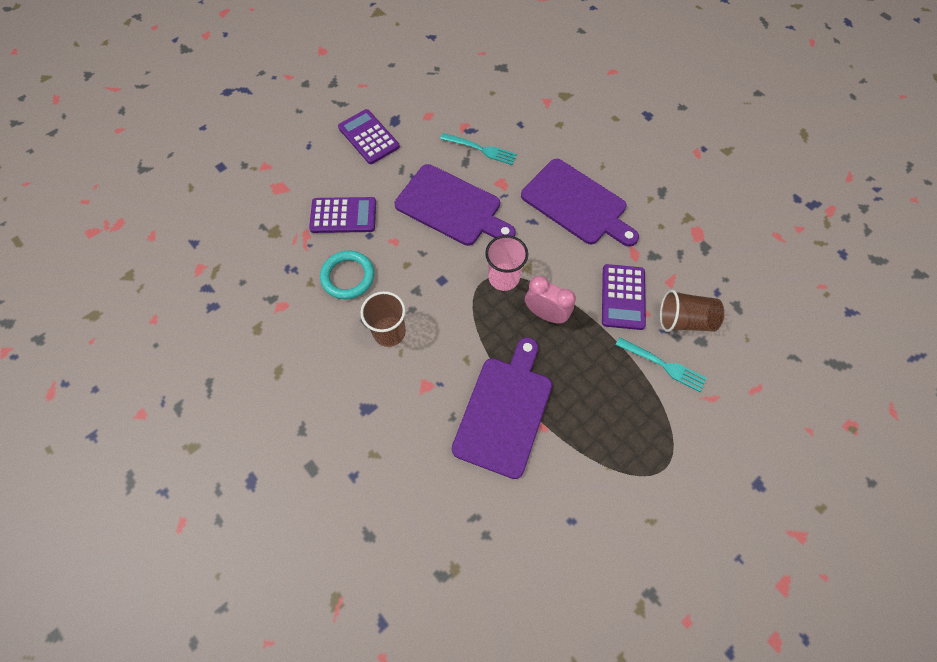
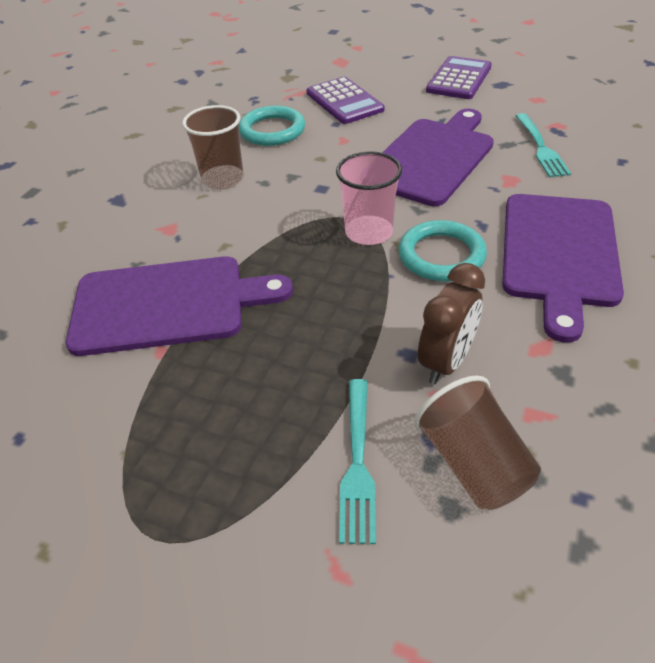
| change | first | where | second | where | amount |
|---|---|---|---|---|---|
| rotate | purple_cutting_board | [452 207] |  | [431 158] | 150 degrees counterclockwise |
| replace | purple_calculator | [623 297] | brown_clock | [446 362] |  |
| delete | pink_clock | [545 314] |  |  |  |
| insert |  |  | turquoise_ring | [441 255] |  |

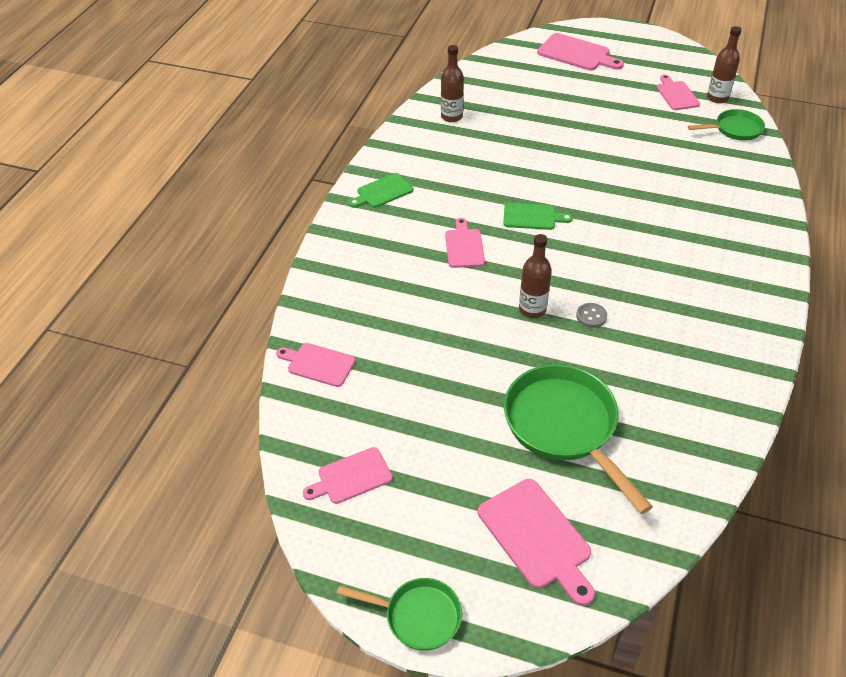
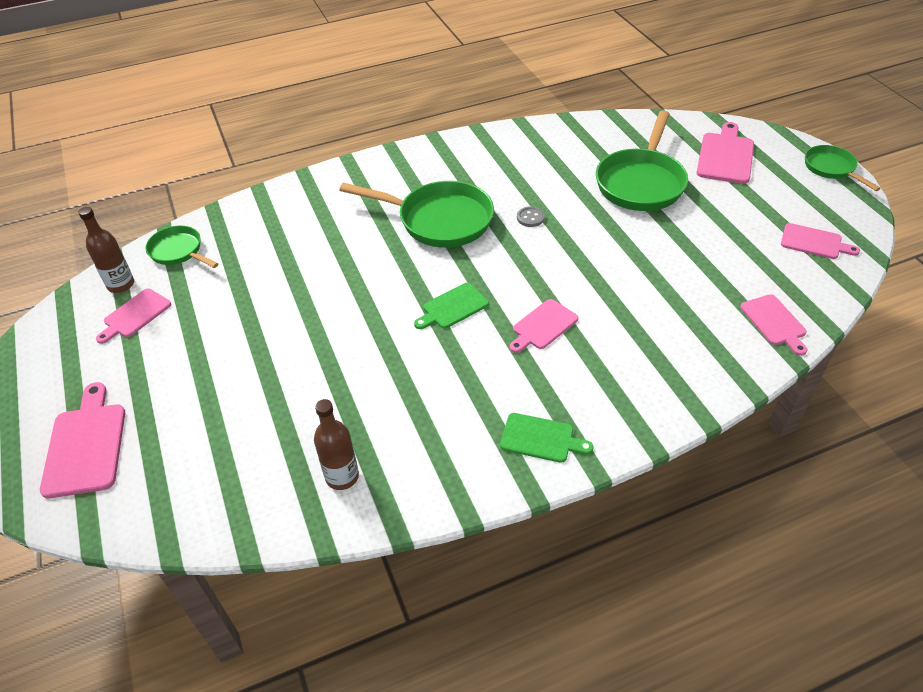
| change | first | where | second | where | amount |
|---|---|---|---|---|---|
| rotate | green_cutting_board | [532 217] |  | [452 307] | 90 degrees counterclockwise |
| delete | brown_bottle | [532 309] |  |  |  |
| insert |  |  | green_pan | [439 220] |  |

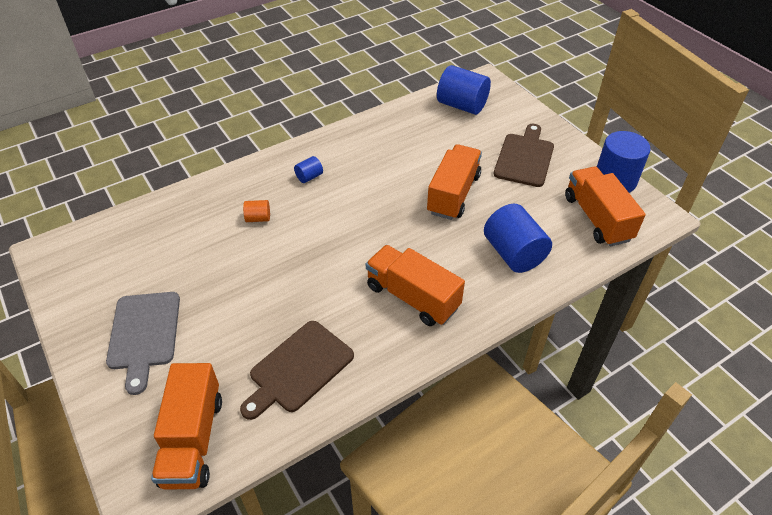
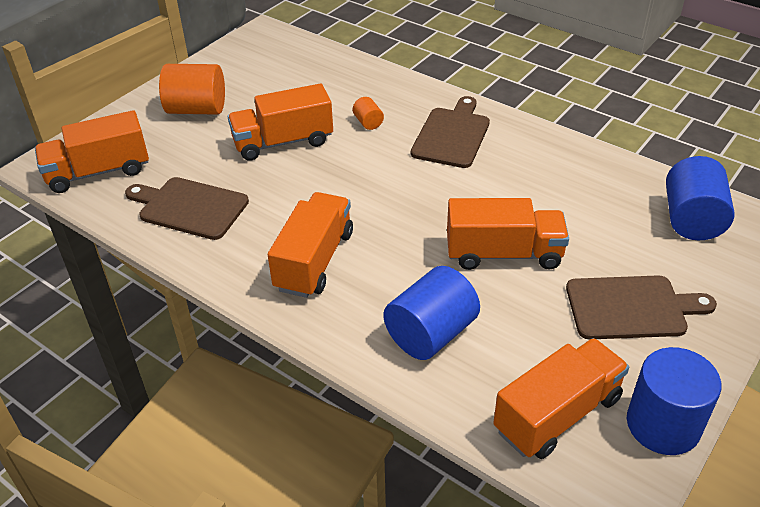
| change | first | where | second | where | amount |
|---|---|---|---|---|---|
| replace | blue_cylinder | [309 177] | brown_cutting_board | [452 135] |  |
| replace | grey_cutting_board | [144 334] | orange_cylinder | [197 109] |  |
| insert |  |  | orange_truck | [283 142] |  |

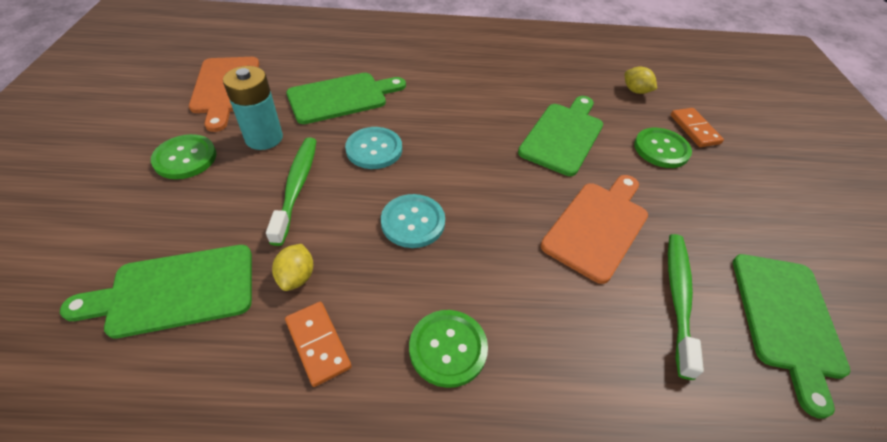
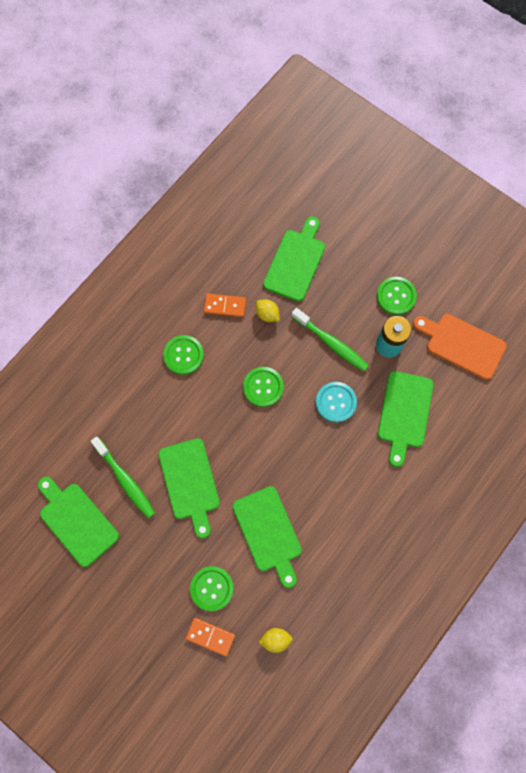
| change | first | where | second | where | amount |
|---|---|---|---|---|---|
| recolor | orange_cutting_board | [598 226] | green_cutting_board | [190 482] |  |
| recolor | turquoise_button | [413 222] | green_button | [263 387] |  |

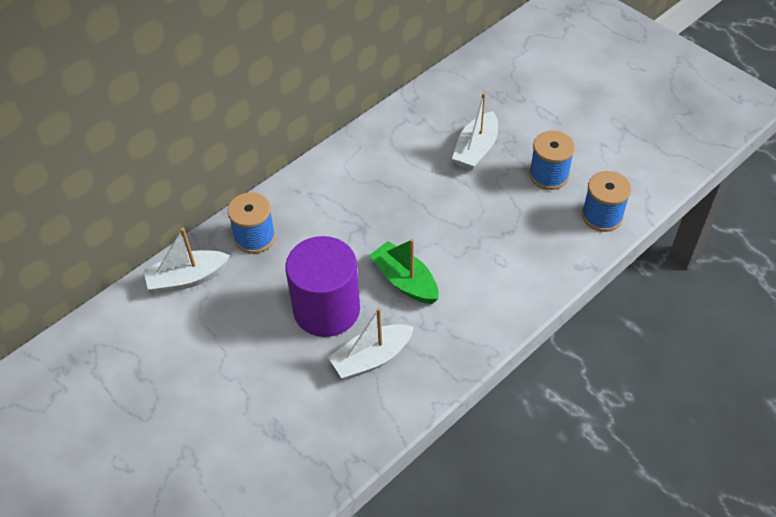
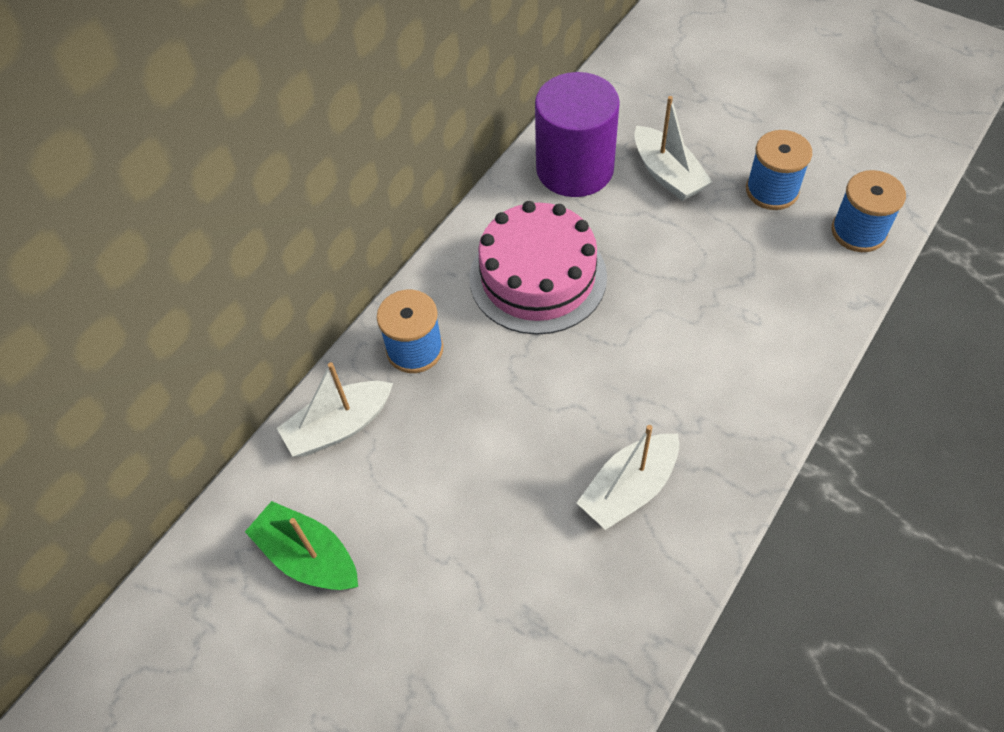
| change | first | where | second | where | amount |
|---|---|---|---|---|---|
| rotate | white_boat | [476 149] |  | [667 174] | 45 degrees counterclockwise |
| move | purple_cylinder | [326 309] |  | [575 169] |  |
| move | green_boat | [405 281] |  | [308 556] |  |
| insert |  |  | pink_cake | [538 277] |  |

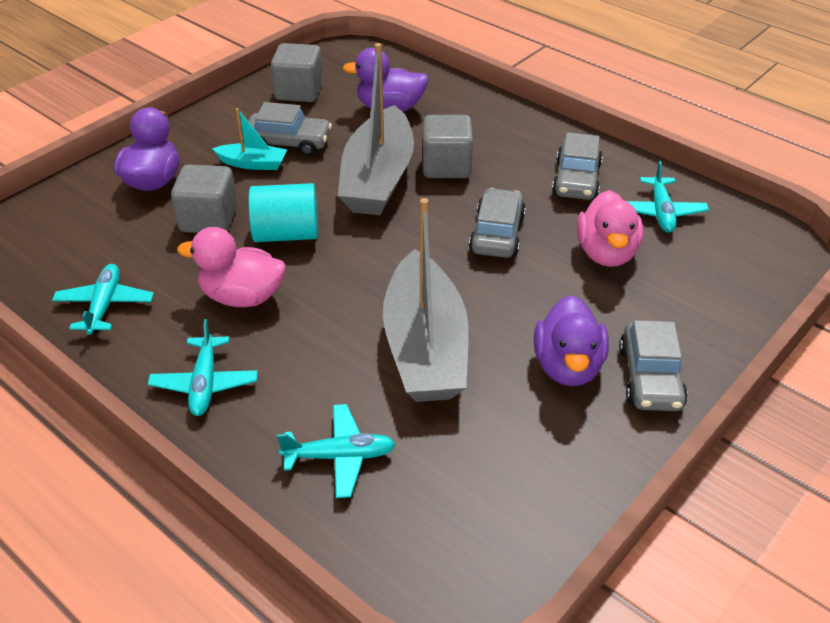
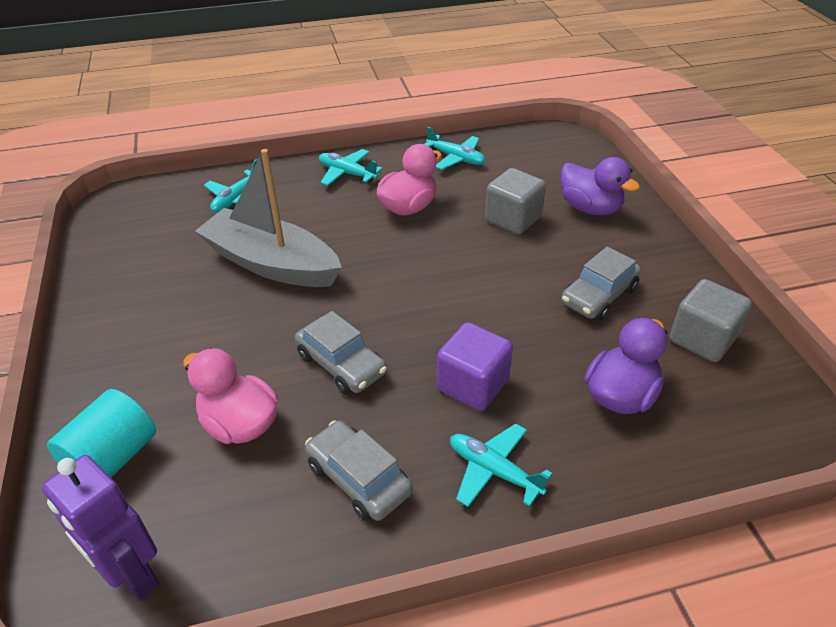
| change | first | where | second | where | amount |
|---|---|---|---|---|---|
| delete | grey_boat | [378 178] |  |  |  |
| delete | turquoise_boat | [253 164] |  |  |  |
| recolor | grey_cube | [446 166] | purple_cube | [473 385] |  |
| move | turquoise_plane | [661 212] |  | [494 471] |  |
| move | turquoise_cylinder | [286 234] |  | [113 458] |  |
| delete | purple_duck | [567 366] |  |  |  |
| delete | grey_car | [650 377] |  |  |  |
| insert |  |  | purple_robot | [132 575] |  |

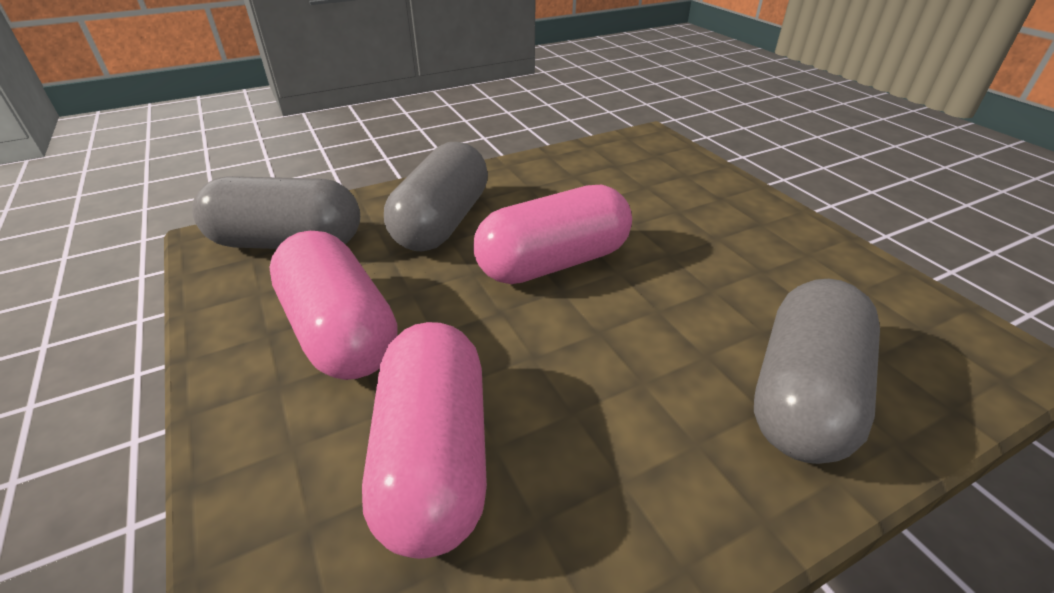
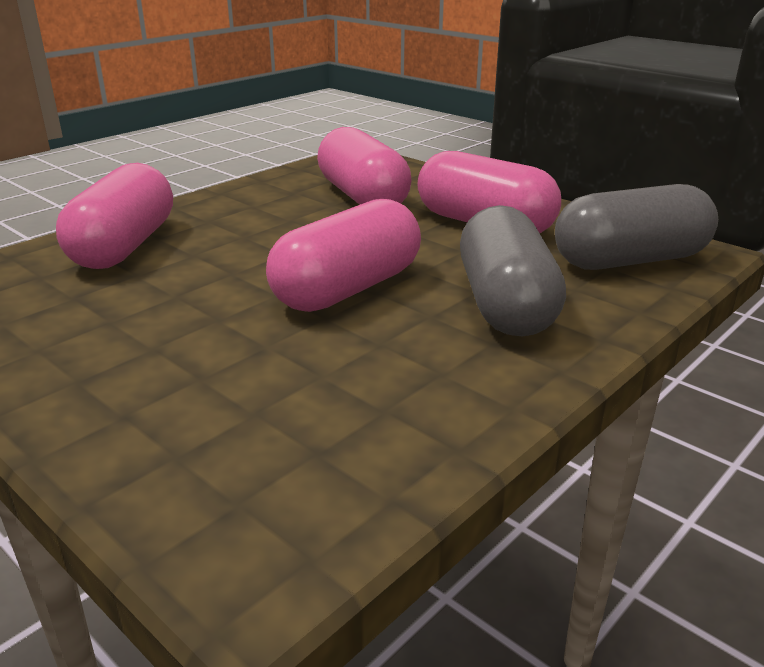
| change | first | where | second | where | amount |
|---|---|---|---|---|---|
| recolor | grey_capsule | [803 395] | pink_capsule | [124 246] |  |

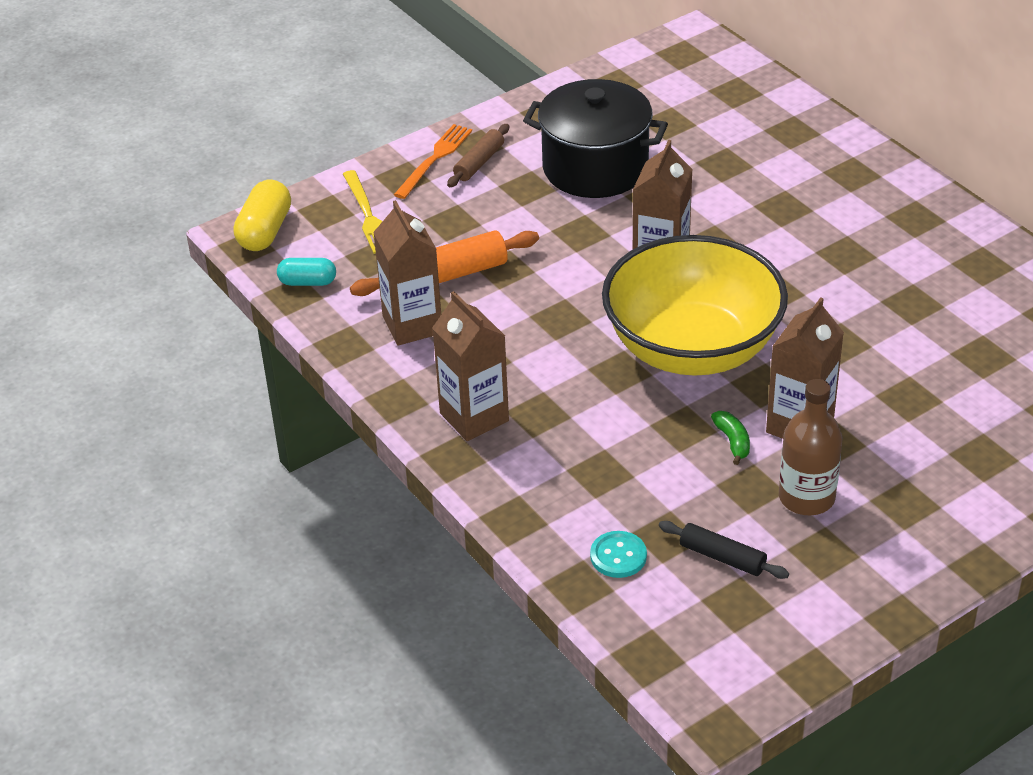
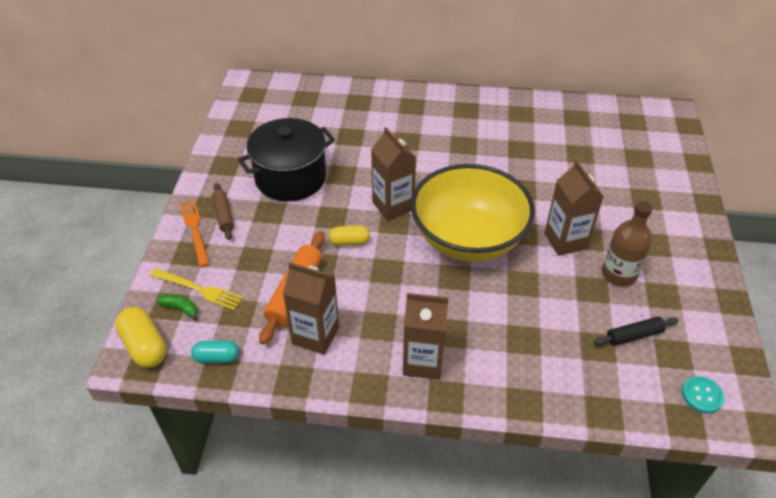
| change | first | where | second | where | amount |
|---|---|---|---|---|---|
| rotate | turquoise_capsule | [308 282] |  | [217 358] | 45 degrees clockwise |
| move | green_banana | [732 441] |  | [180 308] |  |
| move | turquoise_button | [618 556] |  | [702 395] |  |
| insert |  |  | yellow_capsule | [349 242] |  |

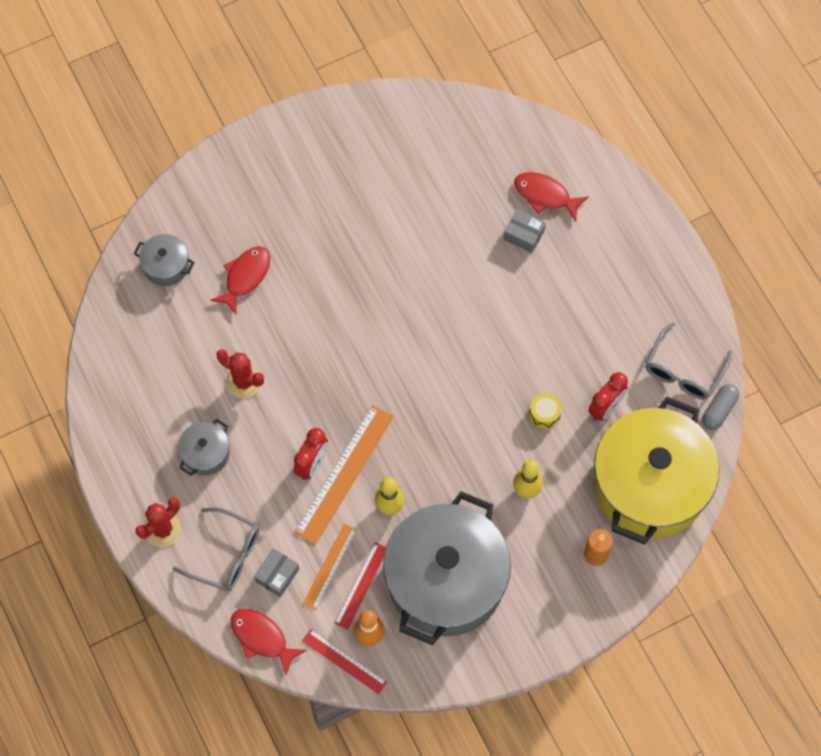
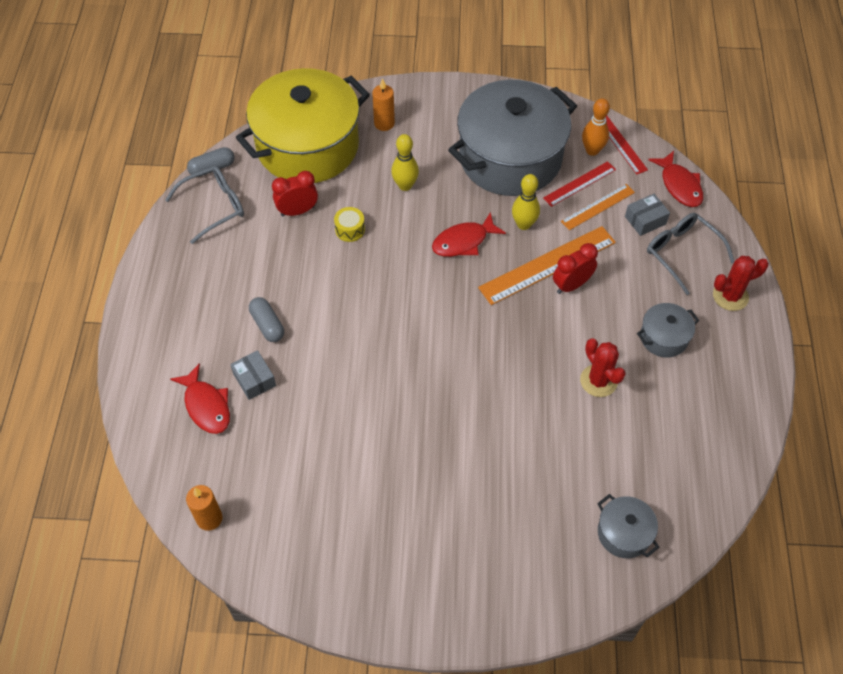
| change | first | where | second | where | amount |
|---|---|---|---|---|---|
| move | red_fish | [245 277] |  | [463 241] |  |
| insert |  |  | grey_capsule | [267 325] |  |
| insert |  |  | orange_candle | [209 518] |  |

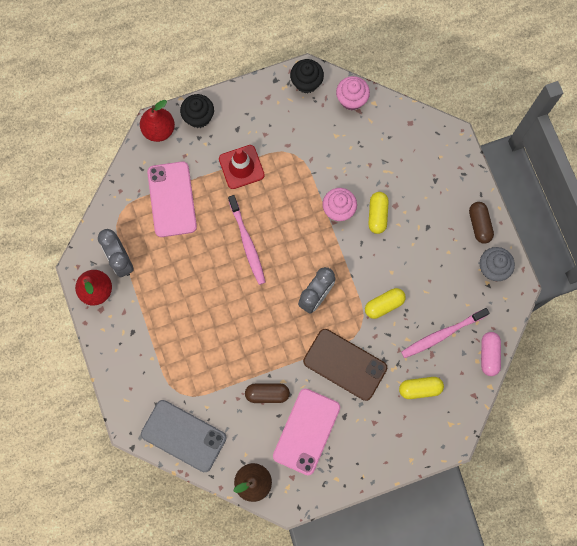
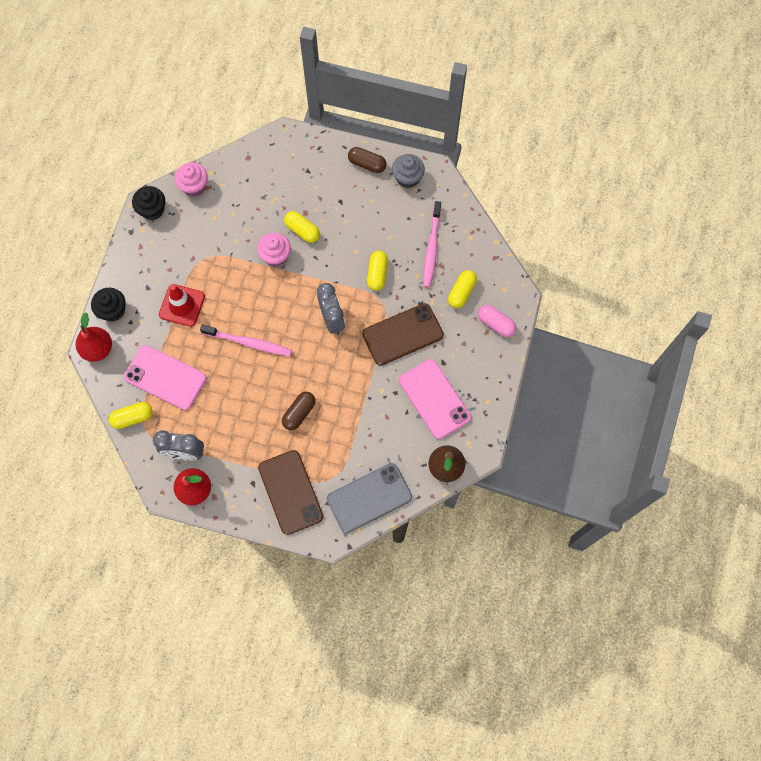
| change | first | where | second | where | amount |
|---|---|---|---|---|---|
| move | pink_capsule | [489 355] |  | [496 324] |  |
| move | brown_capsule | [267 394] |  | [299 413] |  |
| insert |  |  | yellow_capsule | [132 417] |  |
| insert |  |  | brown_phone | [290 492] |  |

